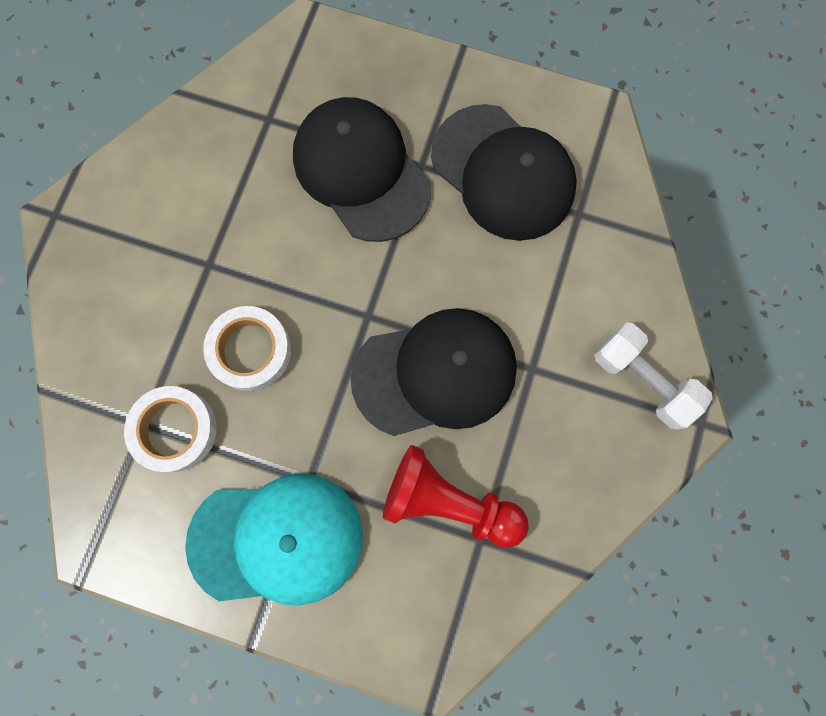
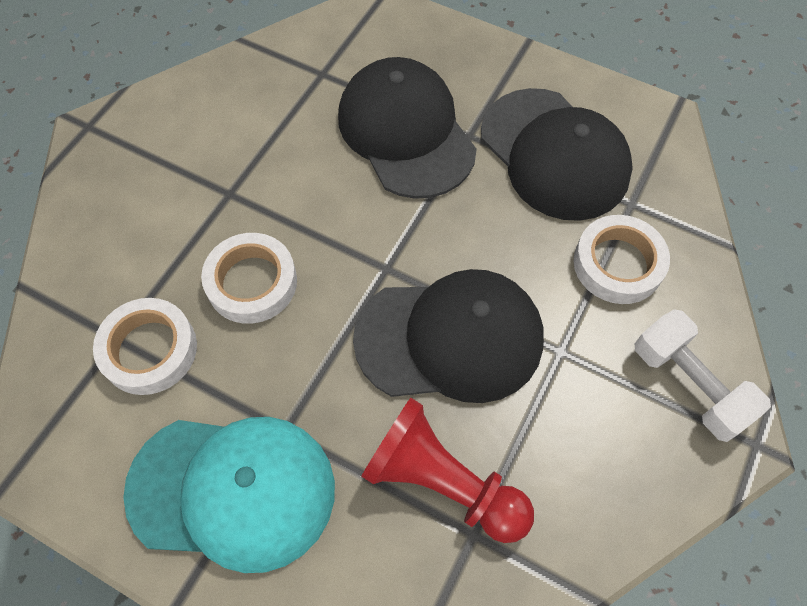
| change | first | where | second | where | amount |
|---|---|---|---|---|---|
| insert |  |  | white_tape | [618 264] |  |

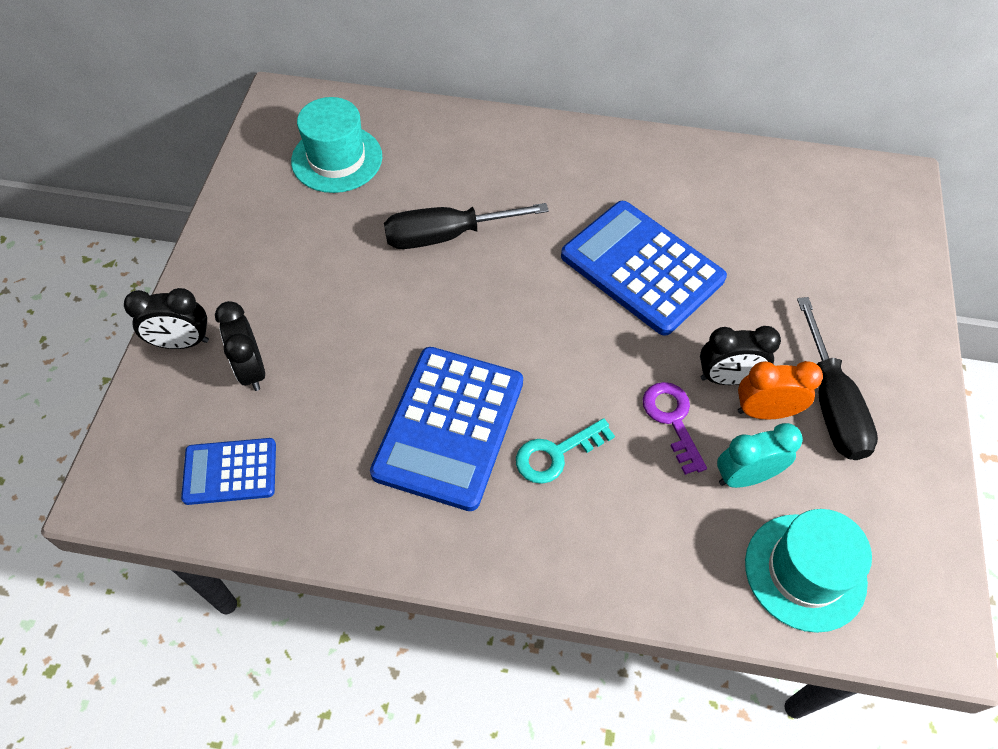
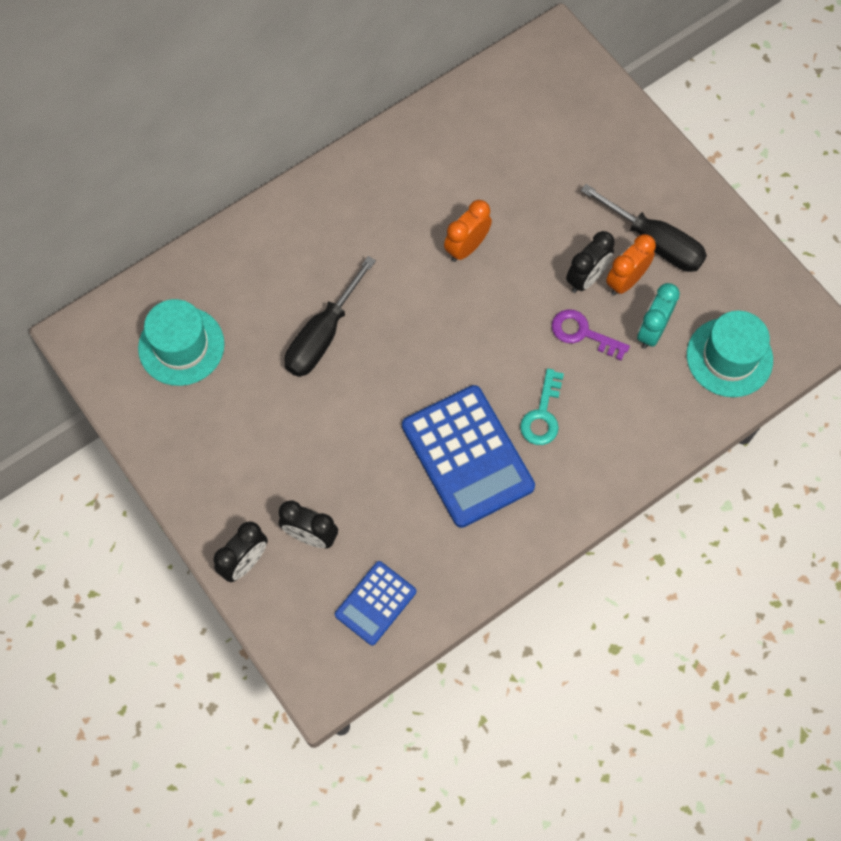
| change | first | where | second | where | amount |
|---|---|---|---|---|---|
| replace | blue_calculator | [642 268] | orange_clock | [466 247] |  |

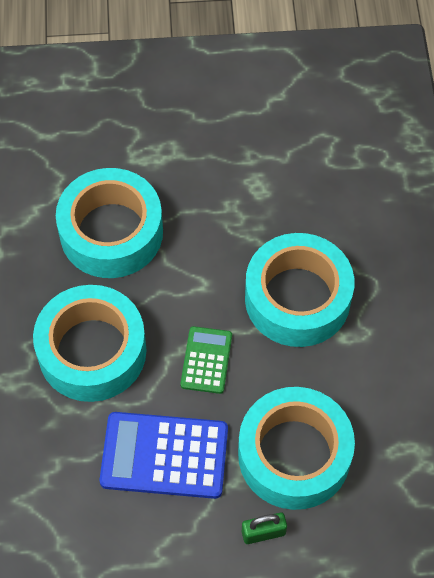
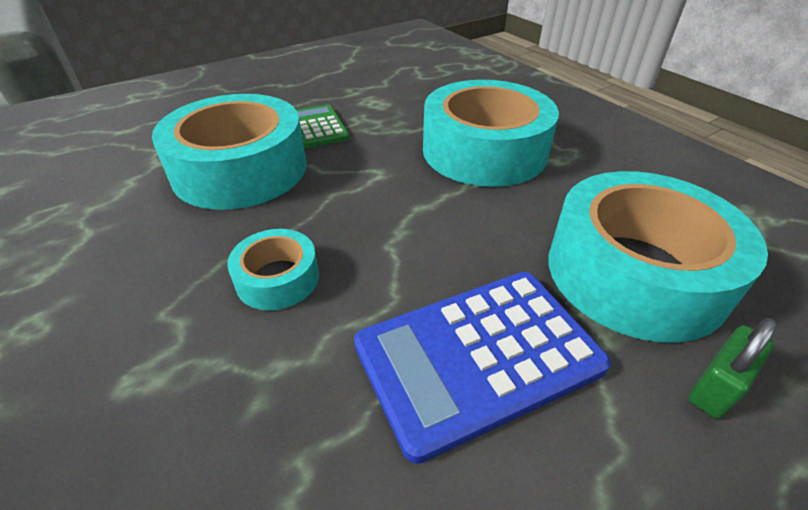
| change | first | where | second | where | amount |
|---|---|---|---|---|---|
| resize | turquoise_tape | [92 351] |  | [277 278] | x0.48 |
| move | green_calculator | [206 360] |  | [318 127] |  |

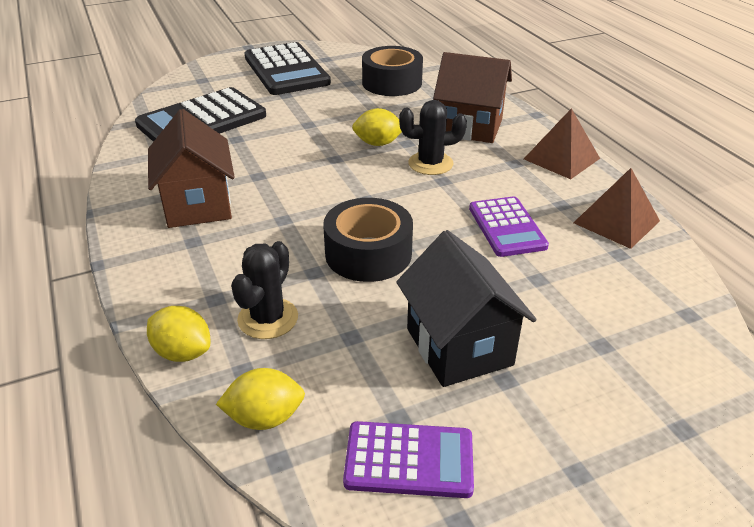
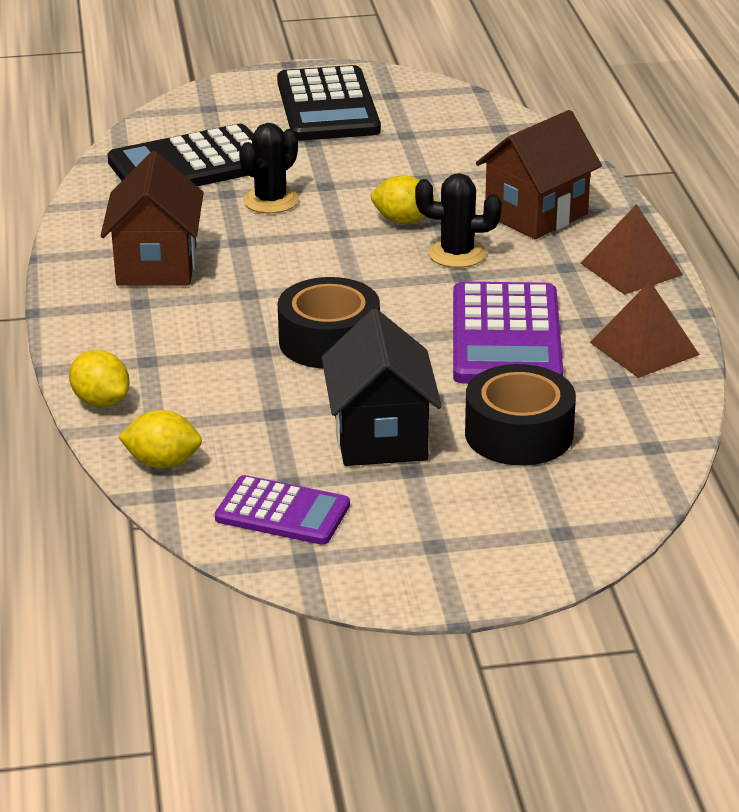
| change | first | where | second | where | amount |
|---|---|---|---|---|---|
| move | black_tape | [392 83] |  | [519 434] |  |
| rotate | brown_house | [469 127] |  | [536 215] | 75 degrees counterclockwise |
| resize | purple_calculator | [507 227] |  | [506 336] | x1.63 |
| move | black_cactus | [268 318] |  | [270 201] |  |

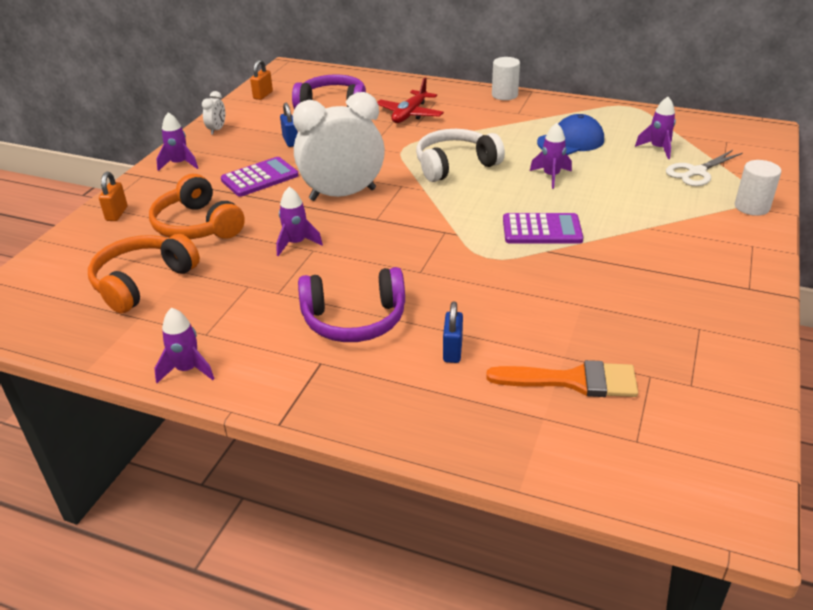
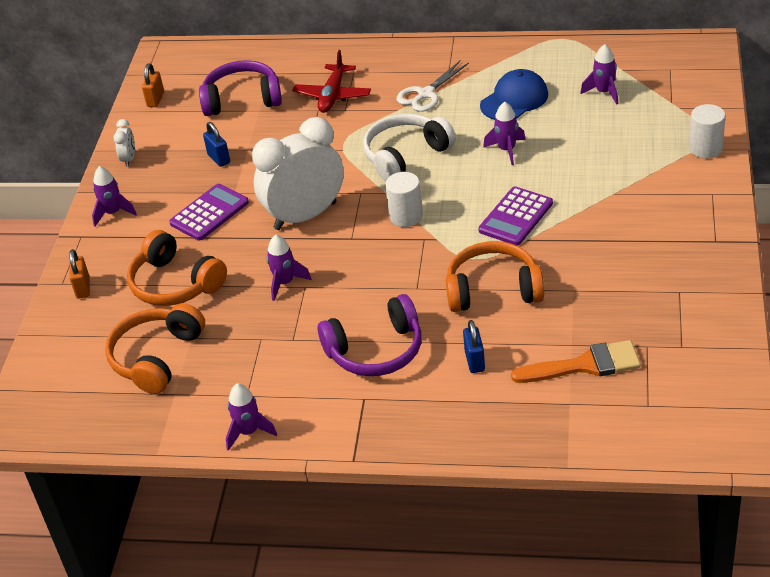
| change | first | where | second | where | amount |
|---|---|---|---|---|---|
| move | white_cylinder | [504 95] |  | [406 216] |  |
| move | white_scissors | [696 172] |  | [426 94] |  |
| rotate | purple_calculator | [542 230] |  | [515 217] | 135 degrees clockwise |
| insert |  |  | orange_headphones | [493 290] |  |

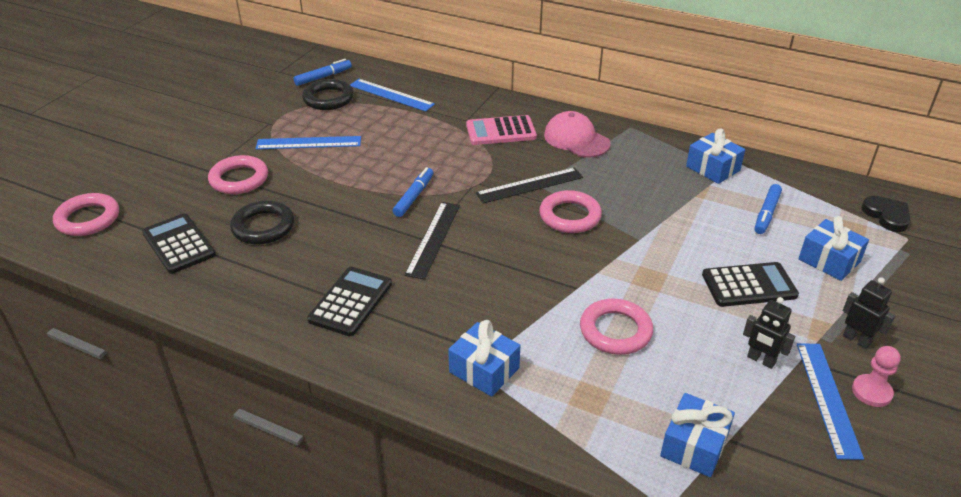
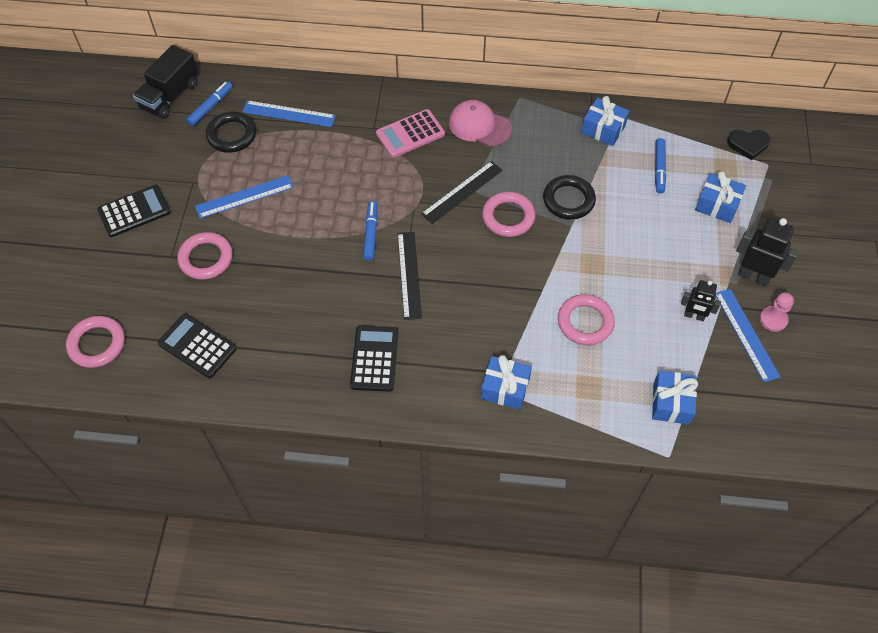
| change | first | where | second | where | amount |
|---|---|---|---|---|---|
| rotate | black_heart | [887 216] |  | [748 144] | 135 degrees clockwise |
| move | black_ring | [263 227] |  | [568 200] |  |
| move | black_calculator | [749 285] |  | [134 211] |  |
| resize | black_robot | [856 340] |  | [753 276] | x1.55 |
| insert |  |  | black_truck | [170 96] |  |

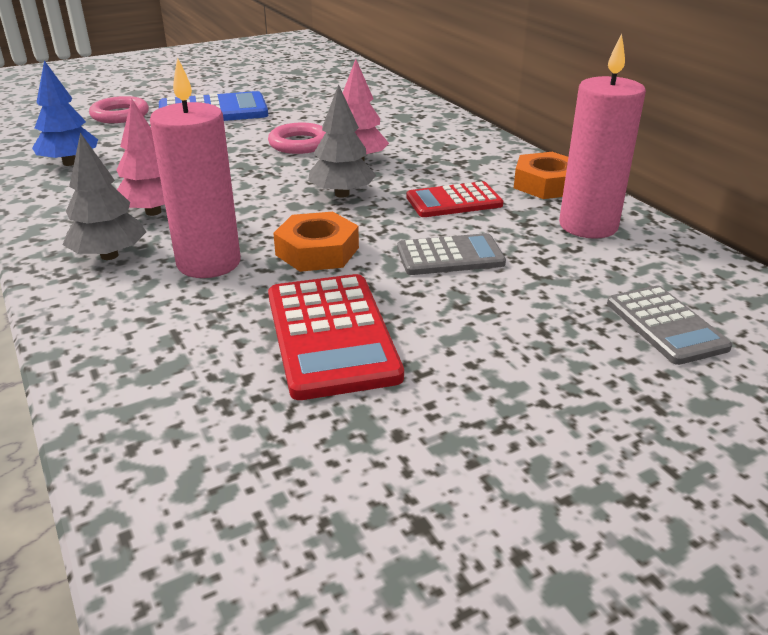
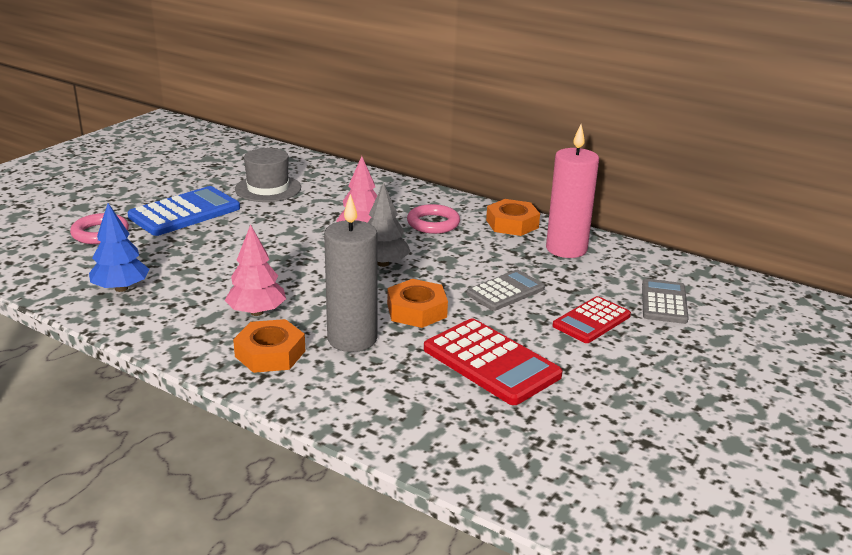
| change | first | where | second | where | amount |
|---|---|---|---|---|---|
| recolor | pink_candle | [209 263] | grey_candle | [352 339] |  |
| move | pink_ring | [299 144] |  | [433 223] |  |
| replace | grey_tree | [109 255] | orange_nut | [270 353] |  |
| move | red_calculator | [454 201] |  | [591 321] |  |
| rotate | grey_calculator | [666 325] |  | [664 302] | 120 degrees counterclockwise |
| insert |  |  | grey_hat | [268 188] |  |

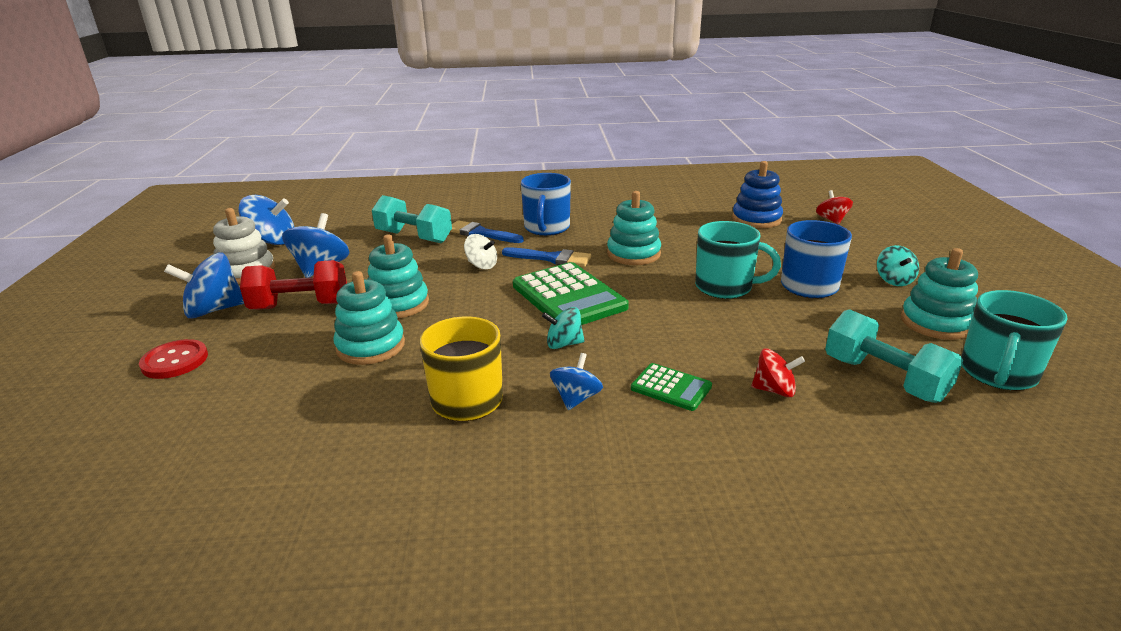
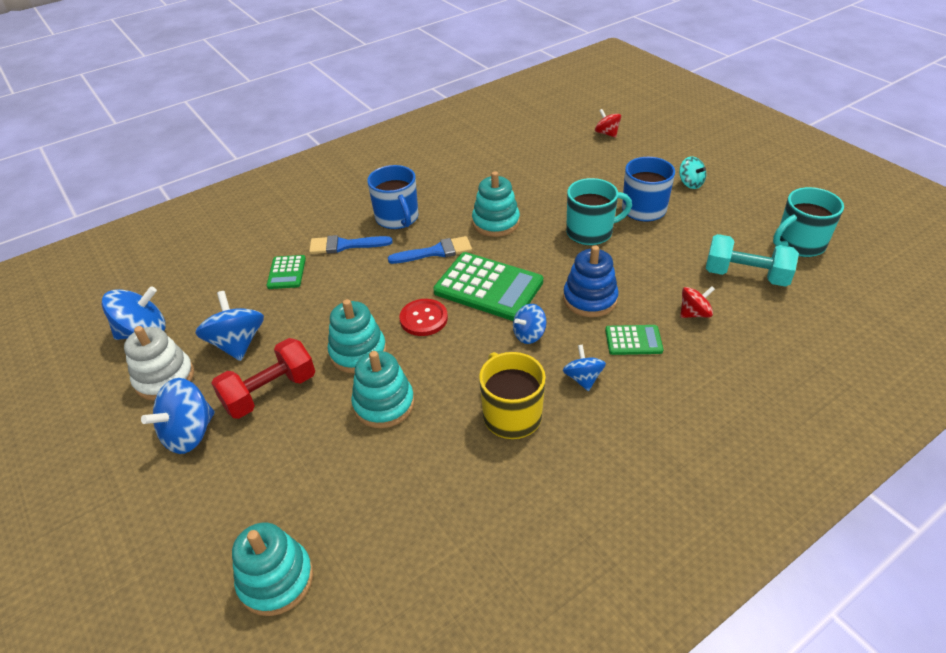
| change | first | where | second | where | amount |
|---|---|---|---|---|---|
| move | blue_stacking_toy | [756 219] |  | [590 299] |  |
| replace | turquoise_dumbbell | [414 237] | green_calculator | [286 272] |  |
| delete | white_spinning_top | [482 265] |  |  |  |
| move | turquoise_stacking_toy | [936 323] |  | [276 579] |  |
| rotate | turquoise_mug | [997 373] |  | [799 244] | 60 degrees clockwise |
| recolor | turquoise_spinning_top | [564 344] | blue_spinning_top | [529 335] |  |
| move | red_button | [175 361] |  | [423 319] |  |

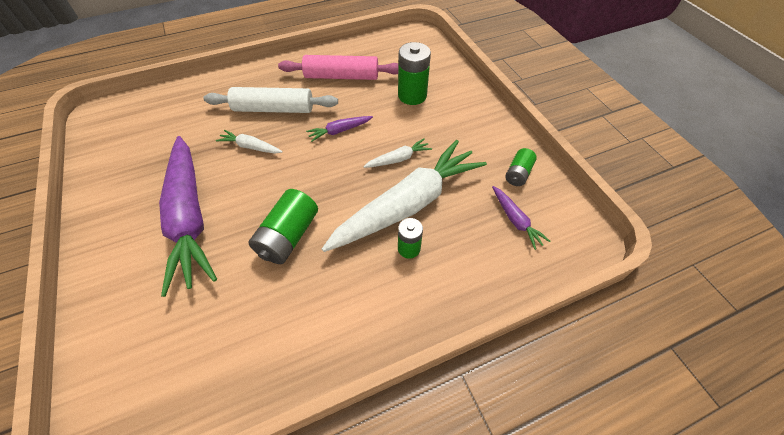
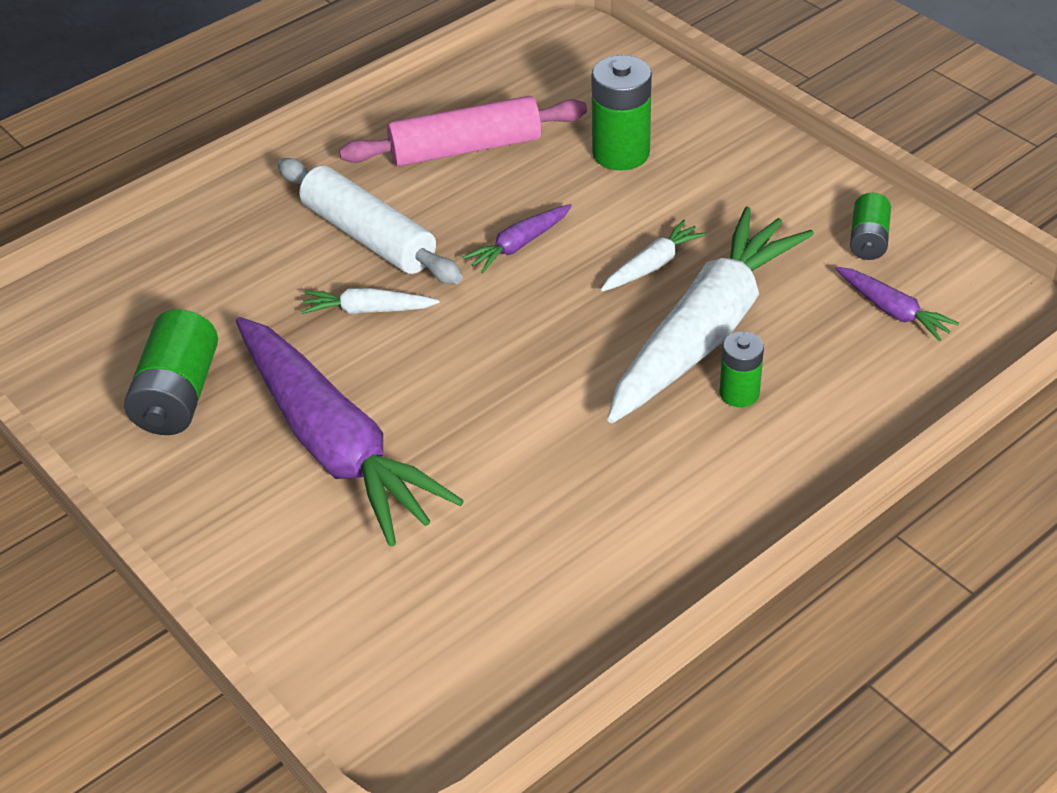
| change | first | where | second | where | amount |
|---|---|---|---|---|---|
| rotate | white_rolling_pin | [274 109] |  | [368 236] | 60 degrees clockwise |
| move | green_battery | [288 236] |  | [178 395] |  |

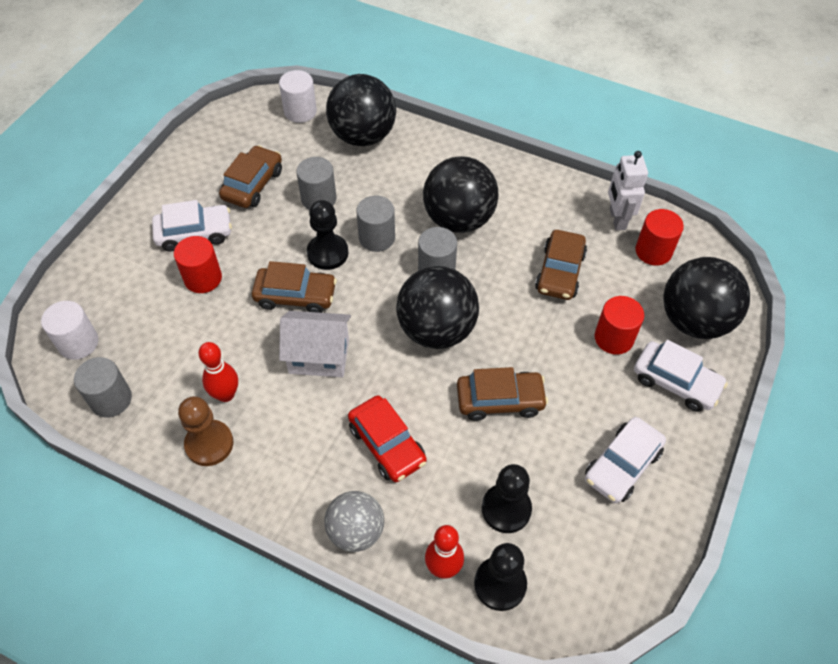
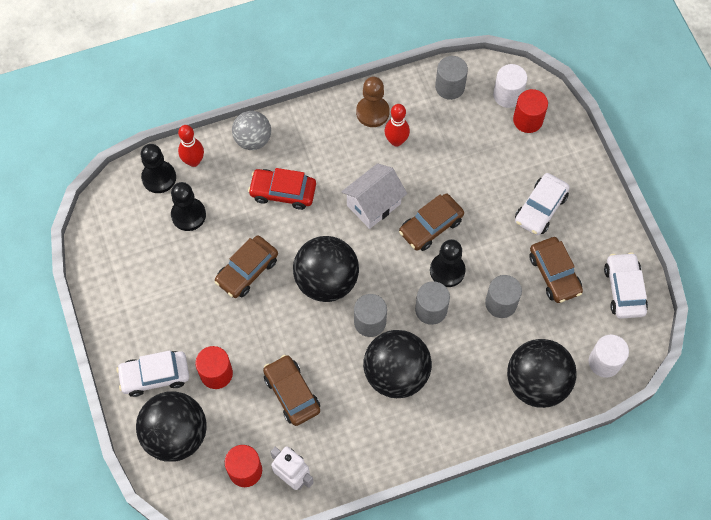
| change | first | where | second | where | amount |
|---|---|---|---|---|---|
| move | red_cylinder | [203 278] |  | [528 120] |  |
| move | white_car | [622 465] |  | [624 289] |  |

